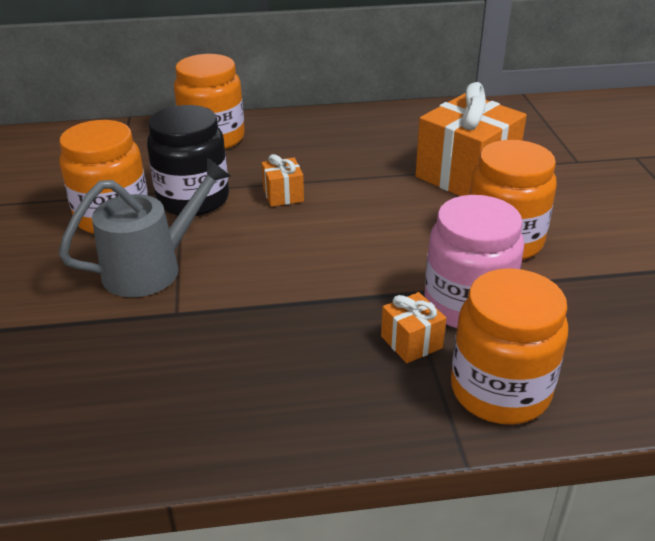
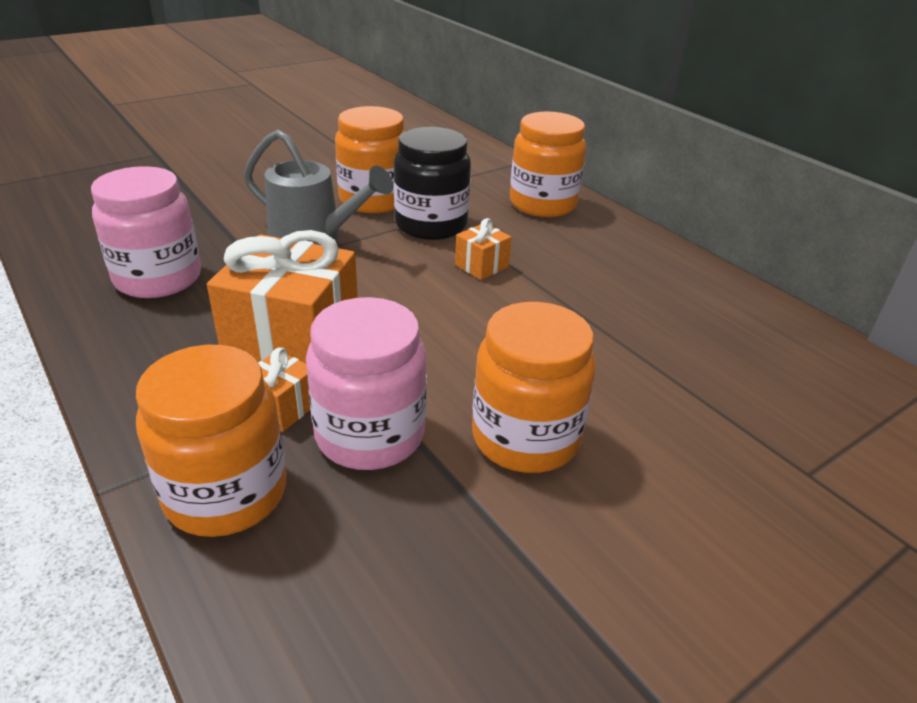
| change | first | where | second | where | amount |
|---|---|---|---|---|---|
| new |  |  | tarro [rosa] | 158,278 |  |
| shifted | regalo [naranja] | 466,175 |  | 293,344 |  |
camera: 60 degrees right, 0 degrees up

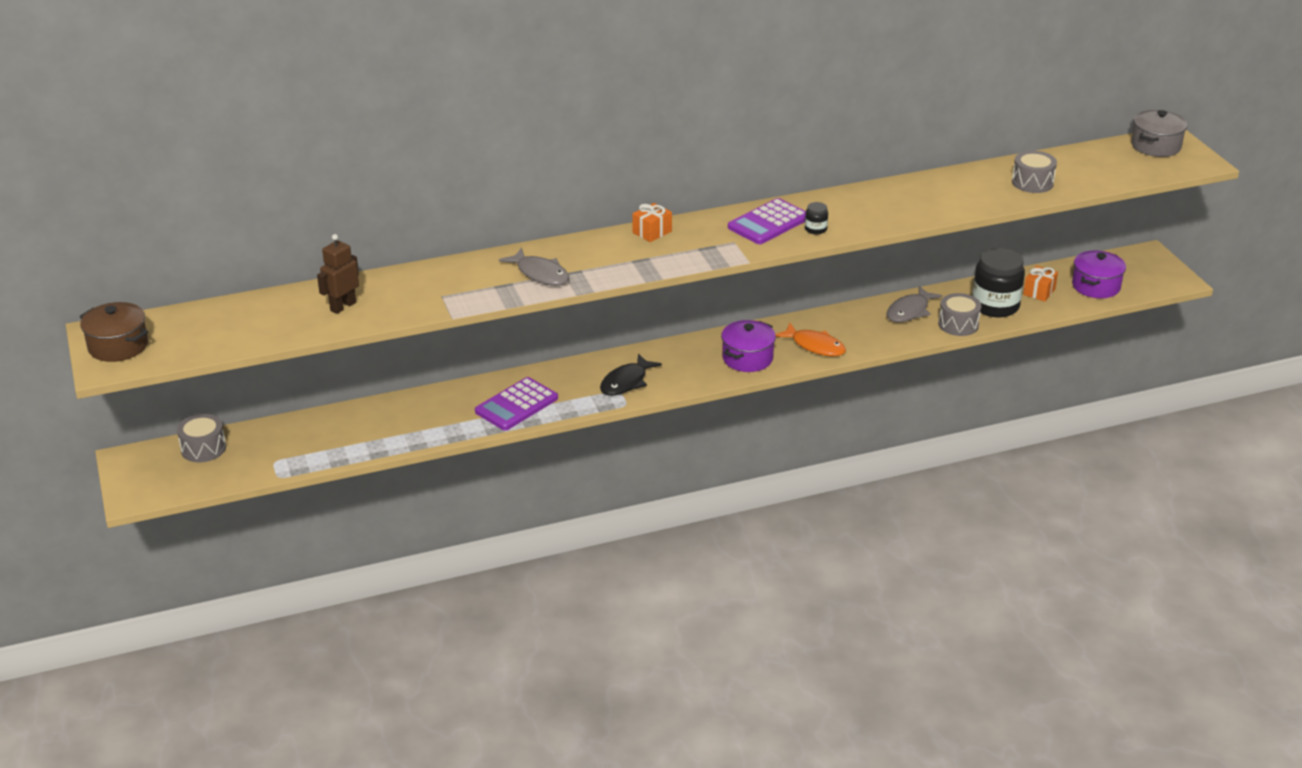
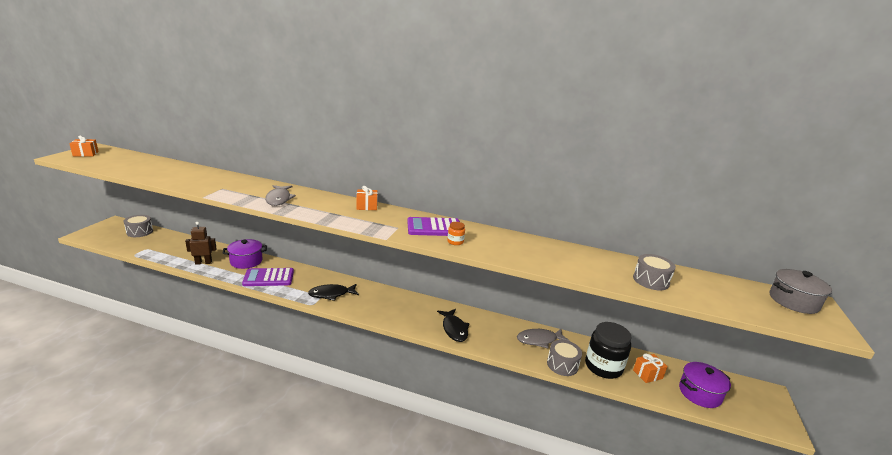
| change | first | where | second | where | amount |
|---|---|---|---|---|---|
| shifted | robot [marrón] | 343,306 |  | 203,262 |  |
| shifted | olla [morado] | 747,358 |  | 246,261 |  |
| swapped | olla [marrón] | 118,346 | regalo [naranja] | 85,154 |  |
| repainted | pez [naranja] | 815,346 | pez [negro] | 454,329 |  |
| repainted | tarro [negro] | 815,229 | tarro [naranja] | 455,242 |  |
camera: 35 degrees right, 10 degrees down

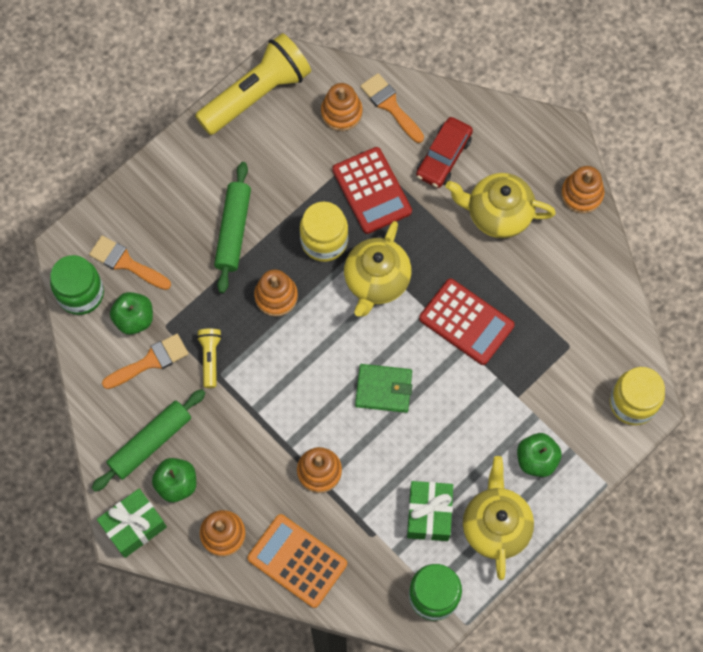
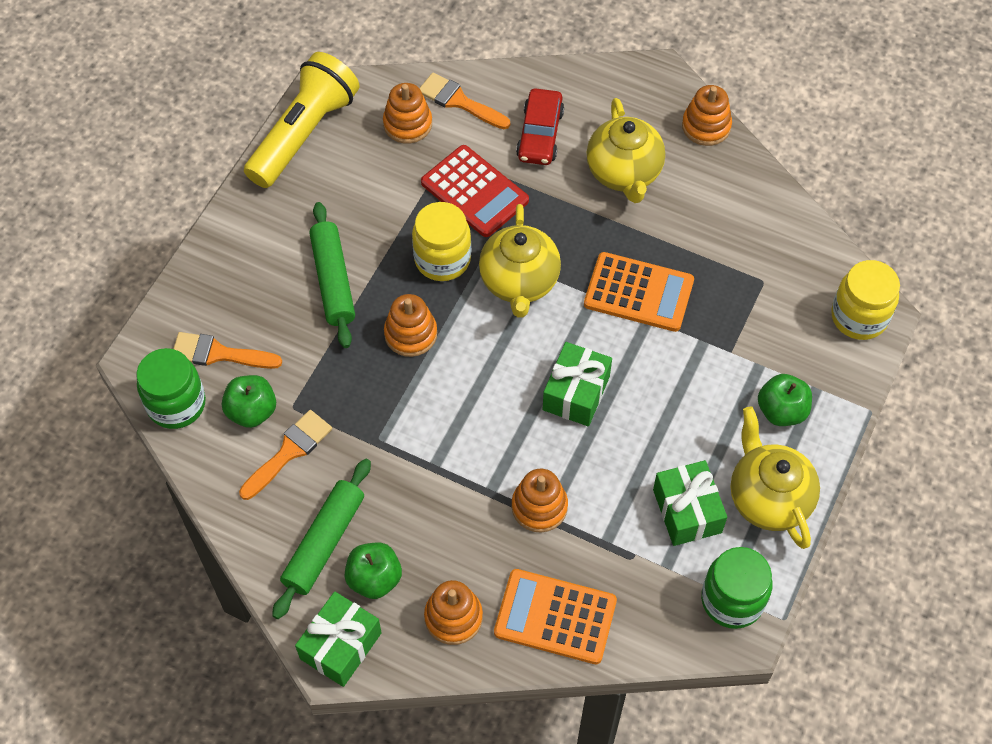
| change | first | where | second | where | amount |
|---|---|---|---|---|---|
| gone | lámpara de mano [amarillo] | 210,358 |  |  |  |
| swapped | cartera [verde] | 383,389 | regalo [verde] | 576,393 |  |
| repainted | calculadora [rojo] | 466,322 | calculadora [naranja] | 638,292 |  |
| rotated | tetera [amarillo] | 497,214 |  | 624,173 | 90 degrees counterclockwise |
camera: 20 degrees left, 10 degrees down

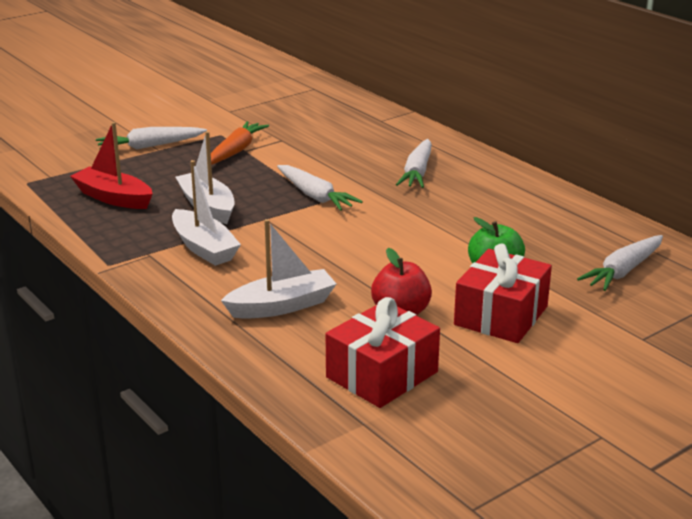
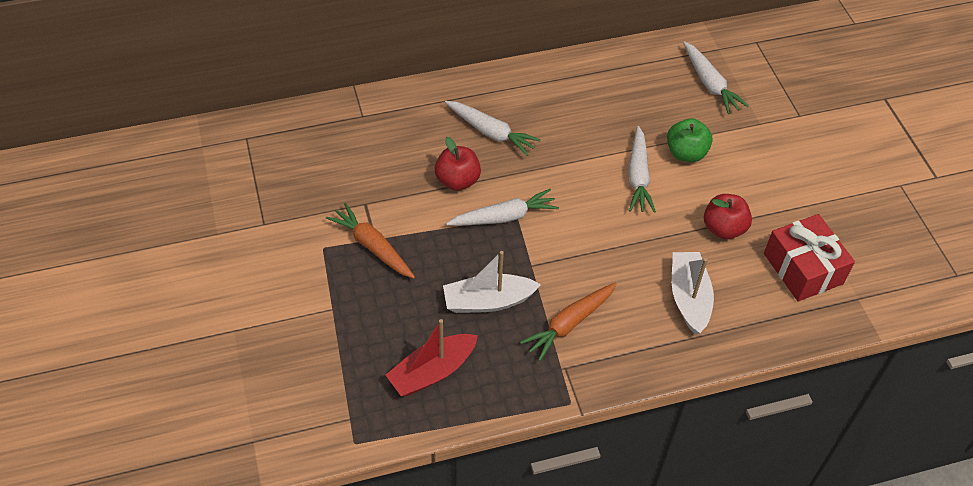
| change | first | where | second | where | amount |
|---|---|---|---|---|---|
| gone | regalo [rojo] | 501,315 |  |  |  |
| new |  |  | manzana [rojo] | 457,180 |  |
| shifted | zanahoria [blanco] | 150,146 |  | 638,177 |  |
| swapped | barco [blanco] | 204,248 | zanahoria [naranja] | 569,324 |  |
camera: 70 degrees left, 25 degrees up

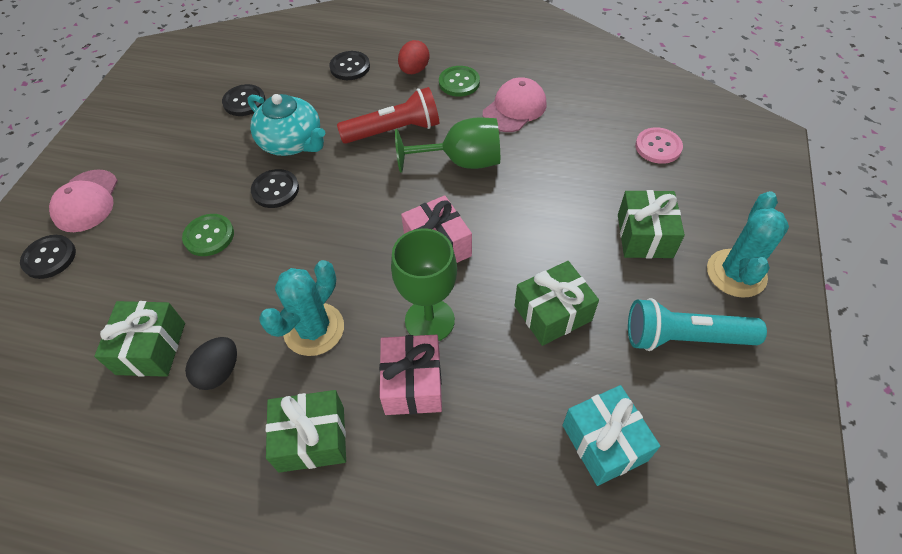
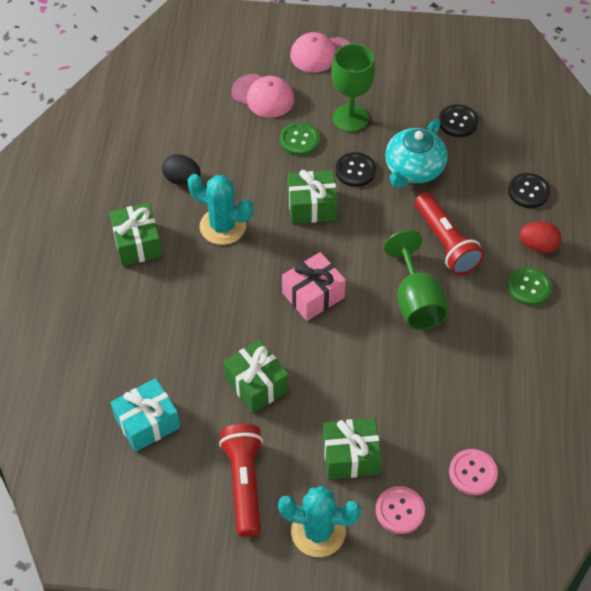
| change | first | where | second | where | amount |
|---|---|---|---|---|---|
| gone | botón [negro] | 49,258 |  |  |  |
| gone | regalo [rosa] | 413,383 |  |  |  |
| new |  |  | botón [rosa] | 400,511 |  |
| shifted | regalo [verde] | 151,348 |  | 312,206 |  |
| shifted | copa [verde] | 429,320 |  | 350,118 |  |
| shifted | gorra [rosa] | 514,108 |  | 263,96 |  |
| repainted | lámpara de mano [turquesa] | 684,337 | lámpara de mano [rojo] | 244,483 |  |
camera: 80 degrees right, 0 degrees up

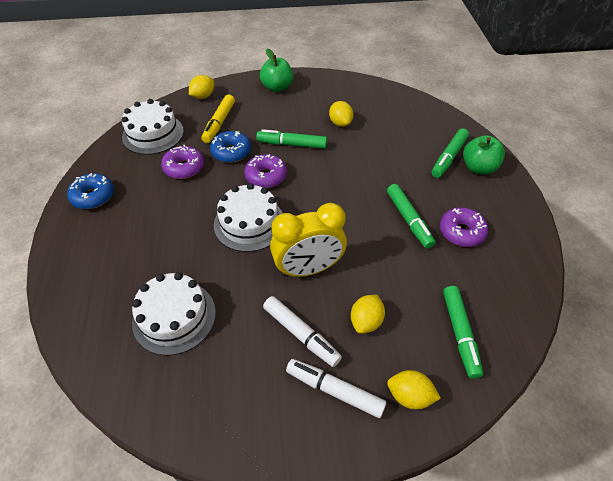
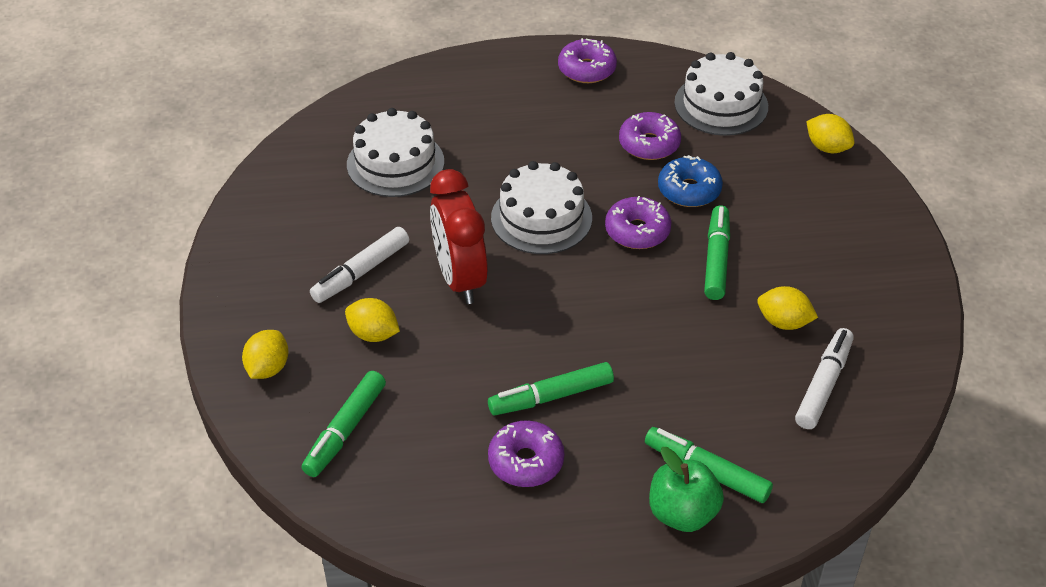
| change | first | where | second | where | amount |
|---|---|---|---|---|---|
| gone | rotulador [amarillo] | 219,123 |  |  |  |
| gone | manzana [verde] | 277,87 |  |  |  |
| shifted | rotulador [blanco] | 334,390 |  | 823,385 |  |
| repainted | rosquilla [azul] | 93,196 | rosquilla [morado] | 587,69 |  |
| repainted | despertador [amarillo] | 308,269 | despertador [rojo] | 460,279 |  |
| rotated | limón [amarillo] | 340,123 |  | 783,322 | 45 degrees clockwise |
| rotated | rotulador [verde] | 460,334 |  | 345,430 | 60 degrees counterclockwise |
camera: 90 degrees right, 5 degrees down

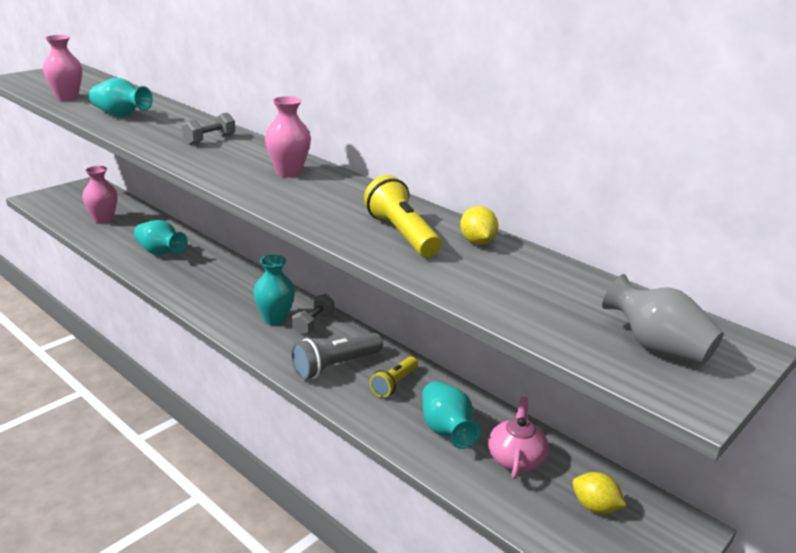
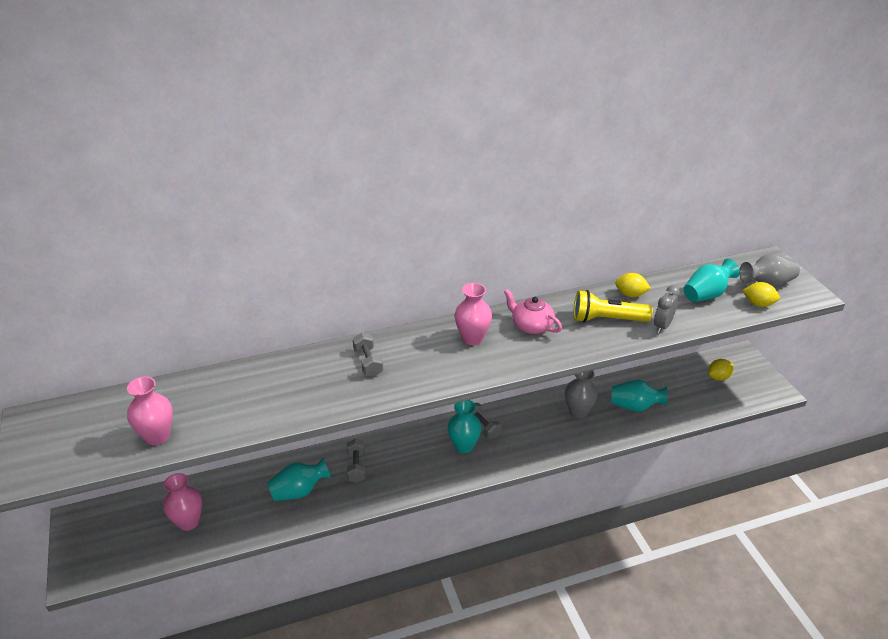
| change | first | where | second | where | amount |
|---|---|---|---|---|---|
| gone | lámpara de mano [gris] | 335,366 |  |  |  |
| new |  |  | mancuerna [gris] | 356,467 |  |
| new |  |  | despertador [gris] | 662,326 |  |
| new |  |  | limón [amarillo] | 758,304 |  |
| shifted | florero [turquesa] | 121,115 |  | 706,295 |  |
| shifted | tetera [rosa] | 516,458 |  | 531,326 |  |
| swapped | lámpara de mano [amarillo] | 394,384 | florero [gris] | 578,412 |  |
camera: 60 degrees left, 10 degrees up

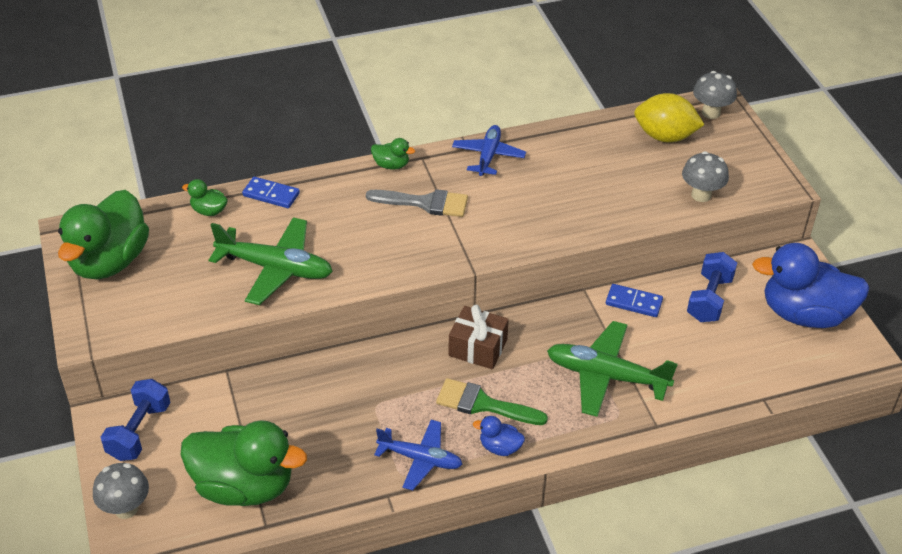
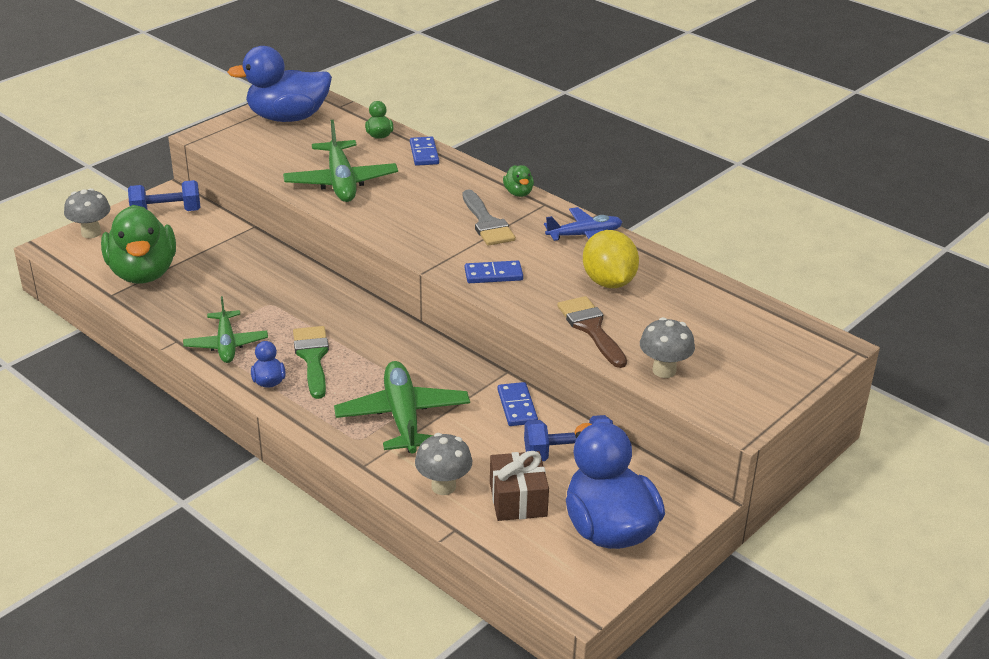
| change | first | where | second | where | amount |
|---|---|---|---|---|---|
| new |  |  | ficha de dominó [azul] | 493,275 |  |
| new |  |  | pincel [marrón] | 591,329 |  |
| shifted | regalo [marrón] | 478,348 |  | 518,499 |  |
| shifted | limón [amarillo] | 665,136 |  | 608,282 |  |
| shifted | seta [gris] | 711,113 |  | 443,486 |  |
| repainted | pato [verde] | 110,261 | pato [azul] | 288,118 |  |
| repainted | avión [azul] | 420,459 | avión [verde] | 226,344 |  |
camera: 60 degrees right, 10 degrees down

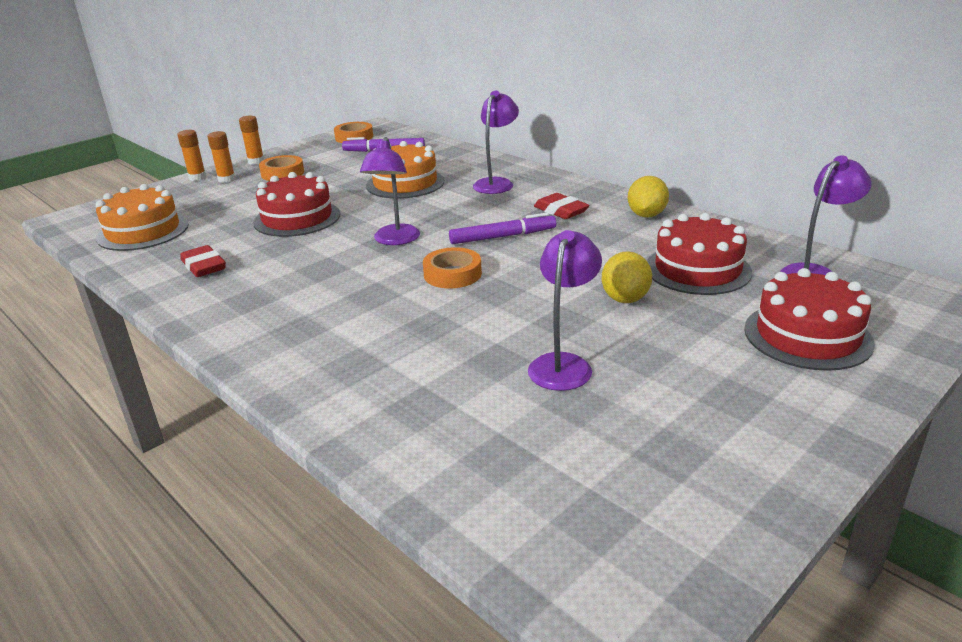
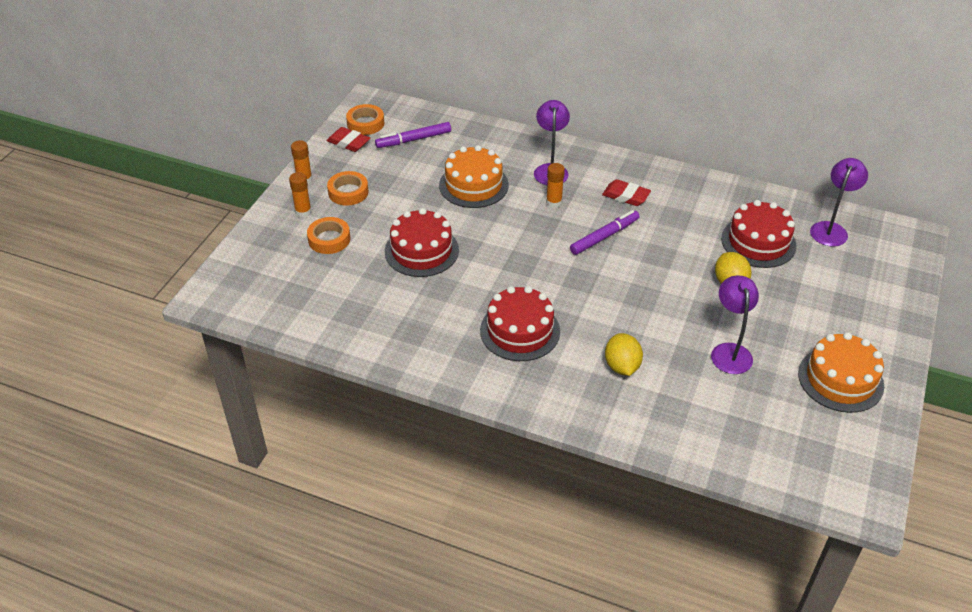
| change | first | where | second | where | amount |
|---|---|---|---|---|---|
| gone | lámpara [morado] | 395,240 |  |  |  |
| shifted | tarta [naranja] | 143,231 |  | 840,379 |  |
| shifted | barra de pegamento [naranja] | 197,177 |  | 554,202 |  |
| shifted | goma de borrar [rojo] | 204,266 |  | 348,142 |  |
| shifted | cinta adhesiva [naranja] | 452,274 |  | 329,239 |  |
| shifted | limón [amarillo] | 646,215 |  | 622,366 |  |
| shifted | tarta [rojo] | 807,335 |  | 520,331 |  |
camera: 25 degrees left, 15 degrees up

